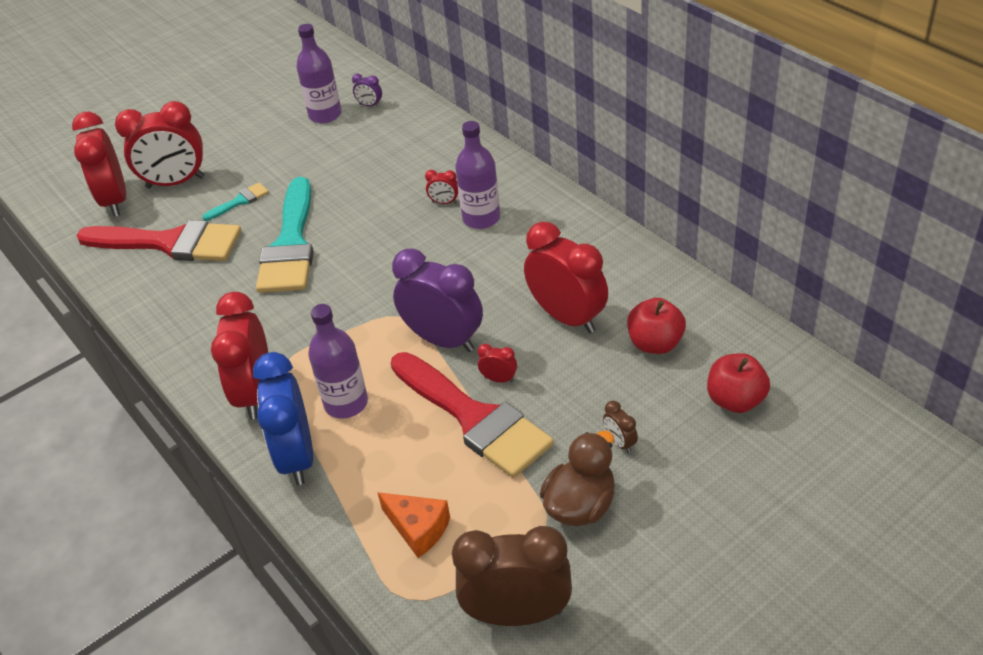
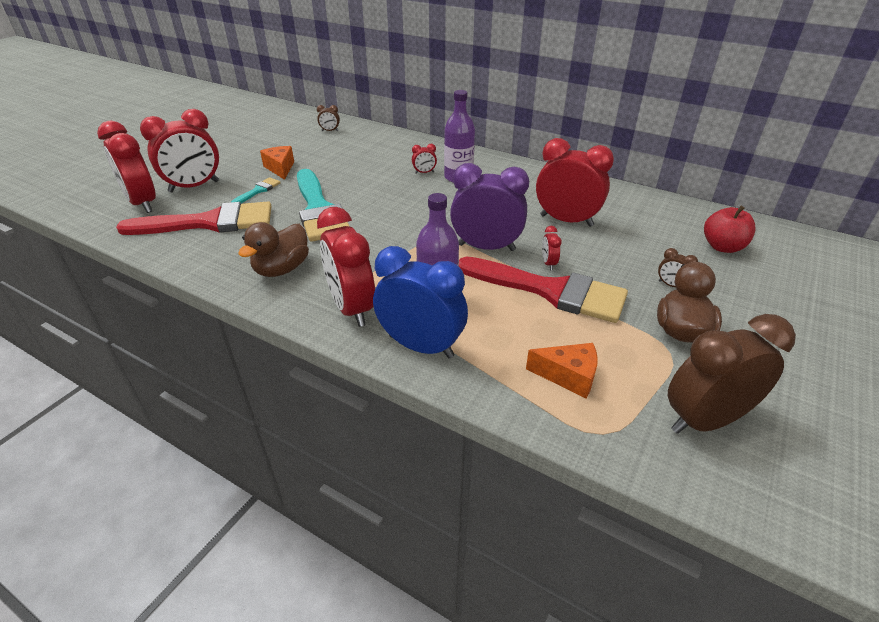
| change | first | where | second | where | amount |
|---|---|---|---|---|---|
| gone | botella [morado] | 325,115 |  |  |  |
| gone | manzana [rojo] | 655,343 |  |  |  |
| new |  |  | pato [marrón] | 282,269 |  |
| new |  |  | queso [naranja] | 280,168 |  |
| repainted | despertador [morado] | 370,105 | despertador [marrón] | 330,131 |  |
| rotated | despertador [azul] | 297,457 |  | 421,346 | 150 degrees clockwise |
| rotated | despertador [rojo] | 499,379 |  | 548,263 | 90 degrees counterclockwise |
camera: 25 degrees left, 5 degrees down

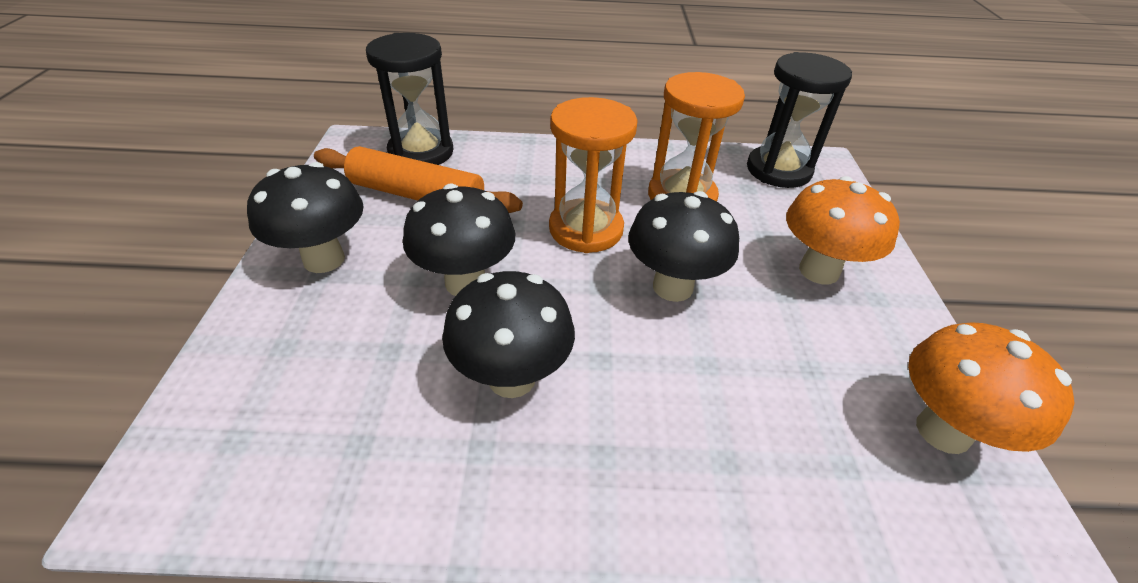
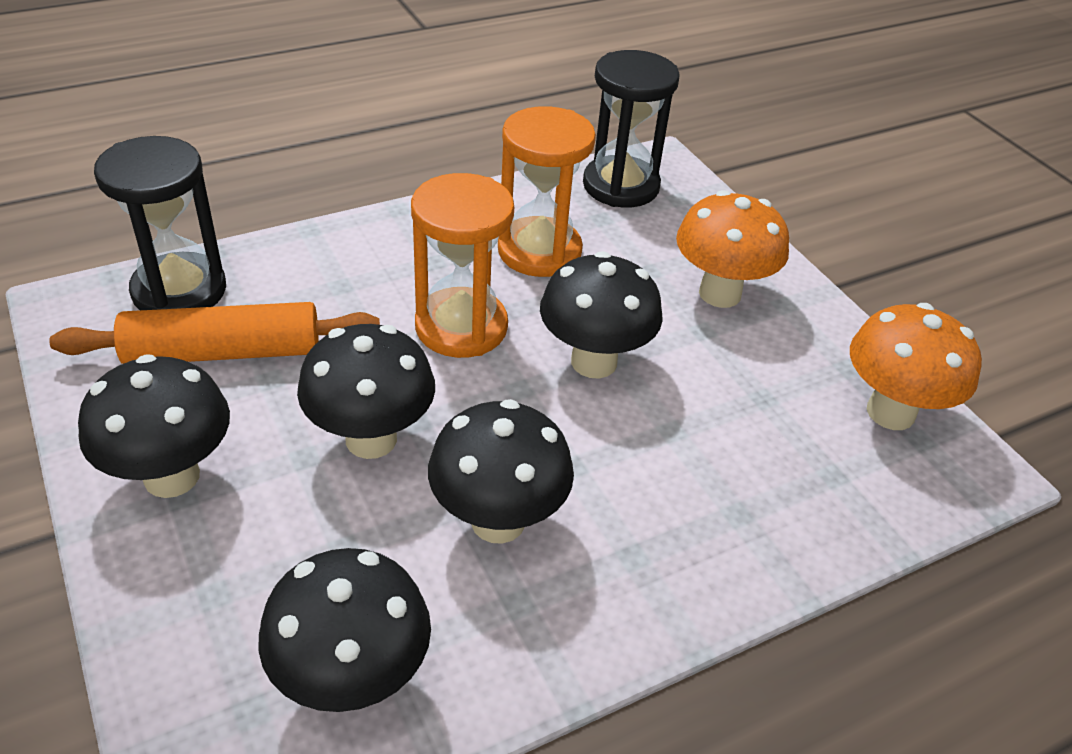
| change | first | where | second | where | amount |
|---|---|---|---|---|---|
| new |  |  | seta [negro] | 352,679 |  |
camera: 30 degrees left, 0 degrees up

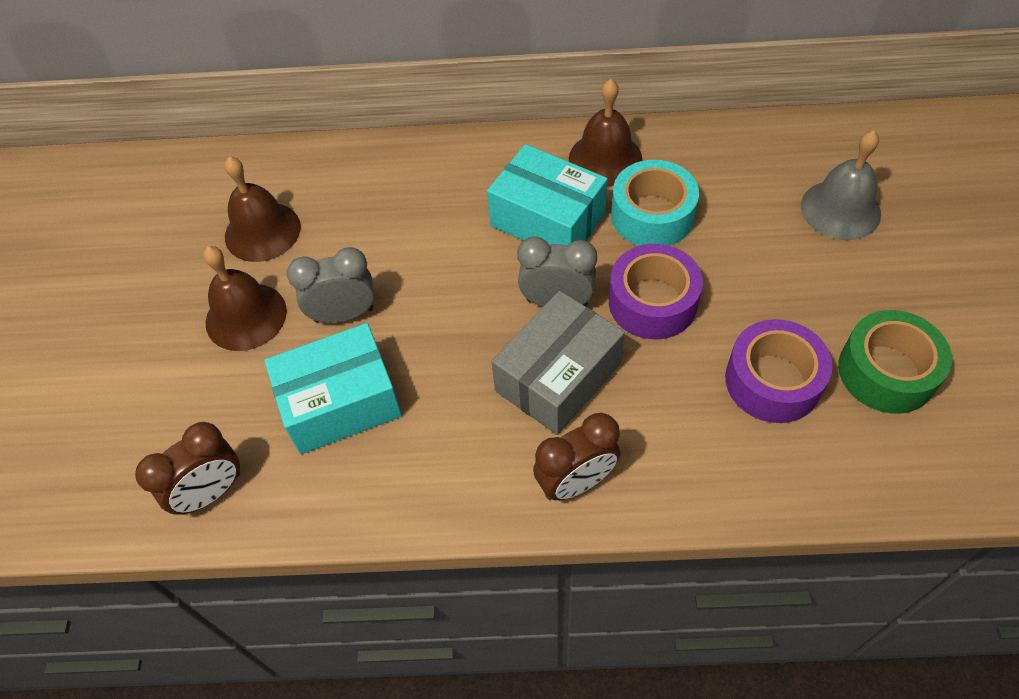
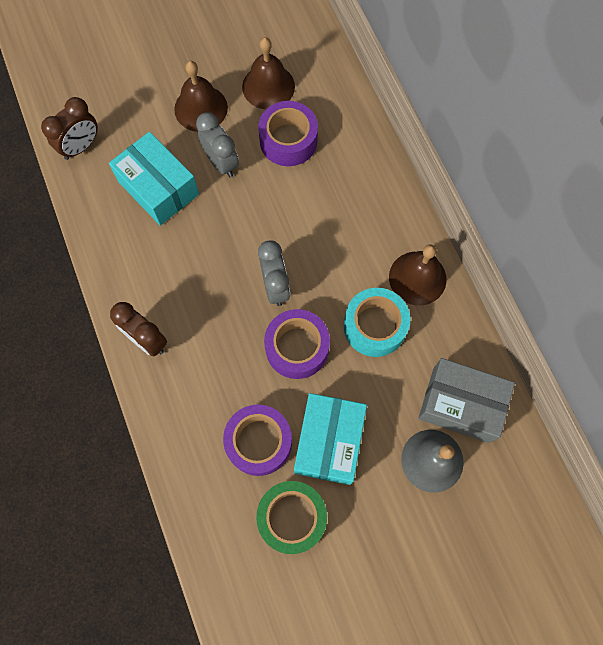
| change | first | where | second | where | amount |
|---|---|---|---|---|---|
| new |  |  | cinta adhesiva [morado] | 288,140 |  |
| shifted | caja [turquesa] | 547,220 |  | 329,442 |  |
| shifted | caja [gris] | 558,377 |  | 461,404 |  |
| rotated | despertador [marrón] | 211,493 |  | 81,147 | 75 degrees counterclockwise |
camera: 65 degrees right, 15 degrees up

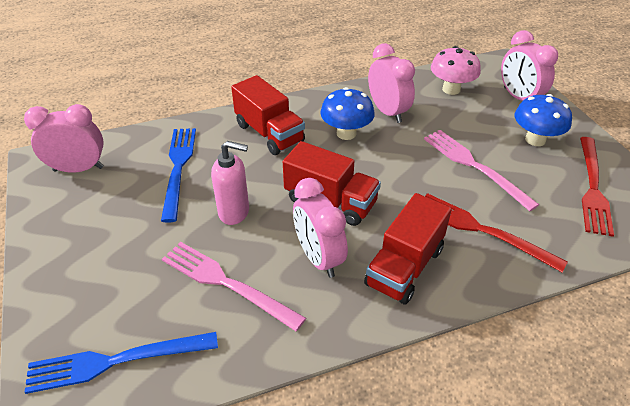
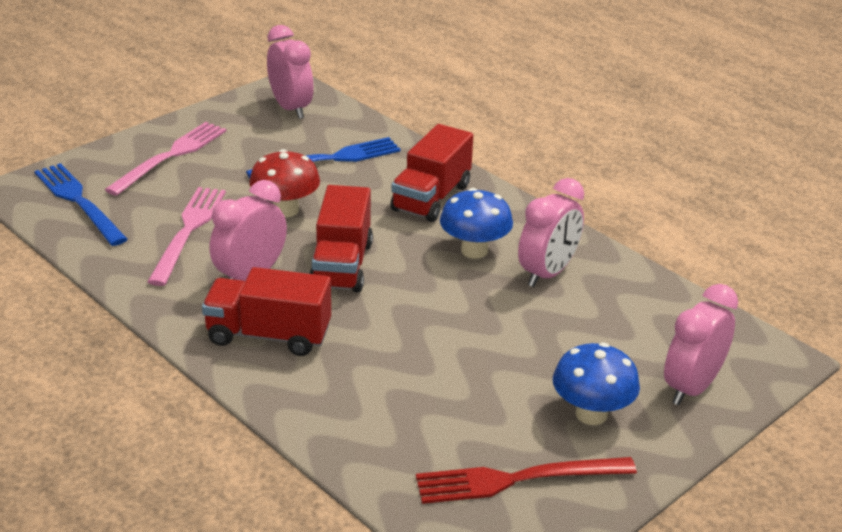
| change | first | where | second | where | amount |
|---|---|---|---|---|---|
| gone | tenedor [rojo] | 481,230 |  |  |  |
| gone | seta [rosa] | 451,89 |  |  |  |
| shifted | tenedor [rosa] | 474,166 |  | 171,156 |  |
| swapped | dispensador de jabón [rosa] | 234,212 | seta [rojo] | 285,210 |  |
camera: 65 degrees right, 10 degrees down

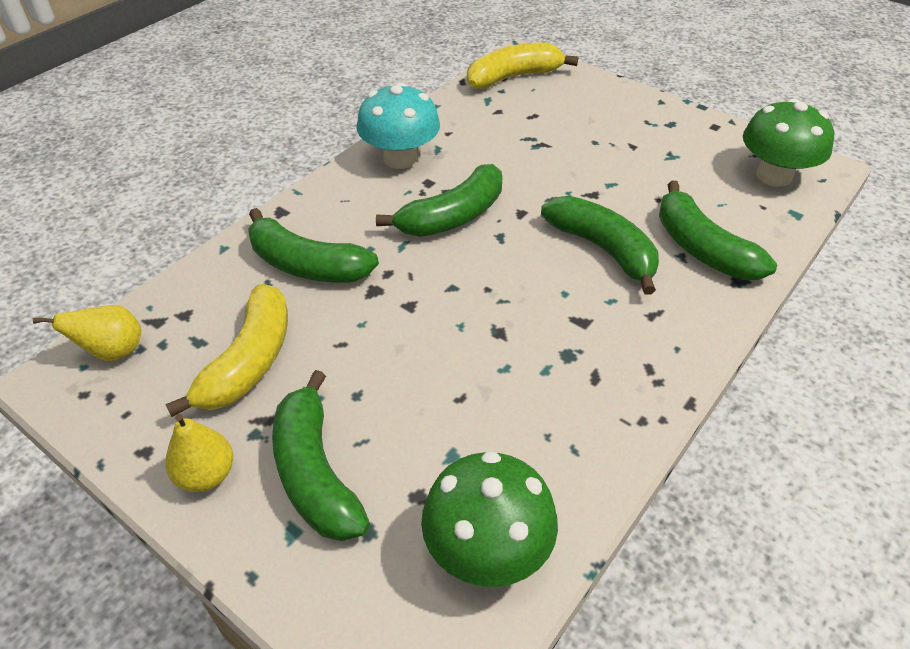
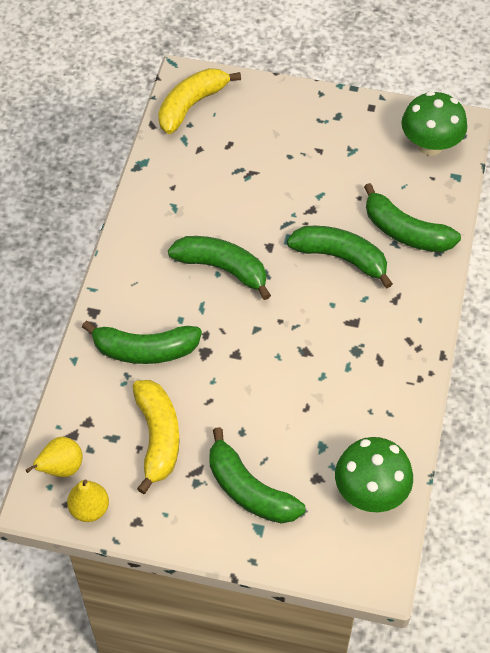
| change | first | where | second | where | amount |
|---|---|---|---|---|---|
| gone | seta [turquesa] | 400,158 |  |  |  |
| shifted | pera [amarillo] | 206,475 |  | 89,509 |  |
| rotated | plátano [verde] | 452,217 |  | 222,268 | 90 degrees counterclockwise |
camera: 25 degrees left, 10 degrees up

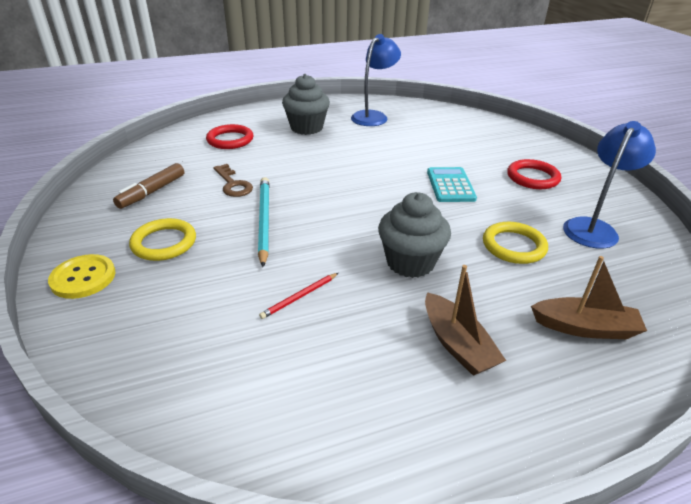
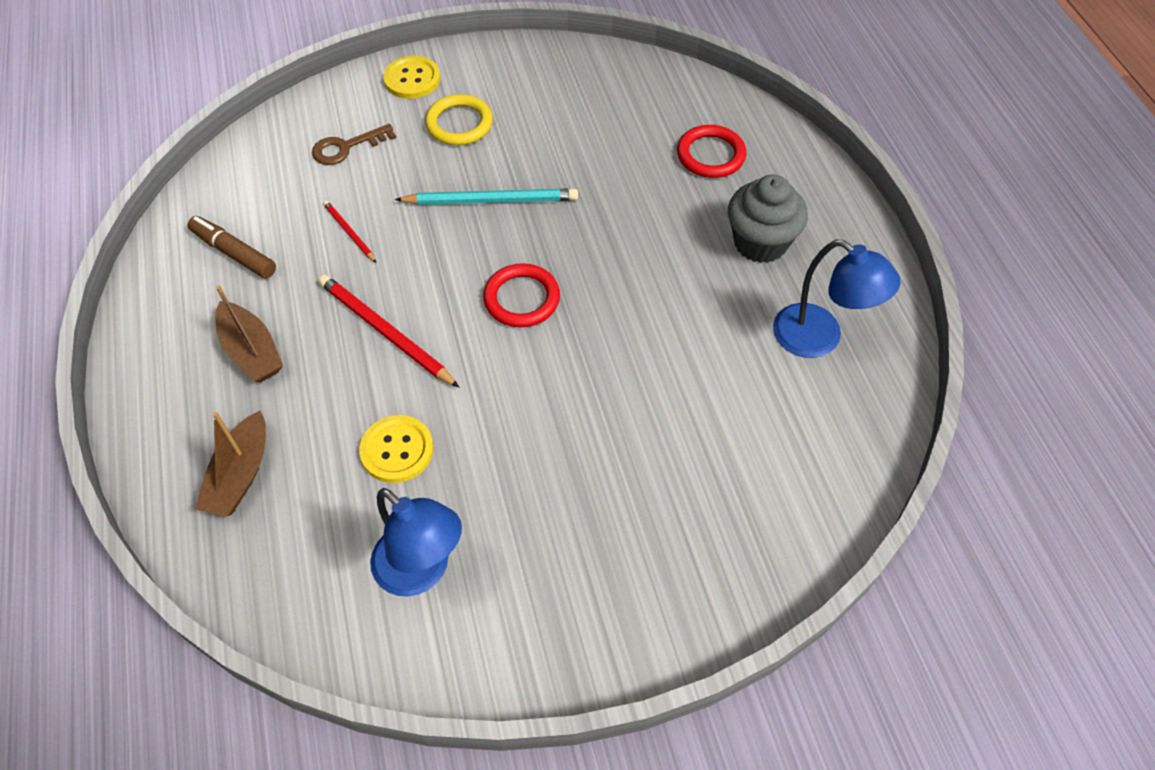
| change | first | where | second | where | amount |
|---|---|---|---|---|---|
| gone | calculadora [turquesa] | 450,185 |  |  |  |
| shifted | rotulador [marrón] | 152,192 |  | 234,253 |  |
| shifted | llave [marrón] | 233,184 |  | 346,147 |  |
| shifted | anillo [rojo] | 532,177 |  | 522,299 |  |
| swapped | magdalena [gris] | 410,262 | lápiz [rojo] | 385,332 |  |
| swapped | anillo [amarillo] | 513,246 | botón [amarillo] | 397,450 |  |
| rotated | barco [marrón] | 457,344 |  | 251,351 | 105 degrees counterclockwise |
camera: 95 degrees right, 20 degrees up

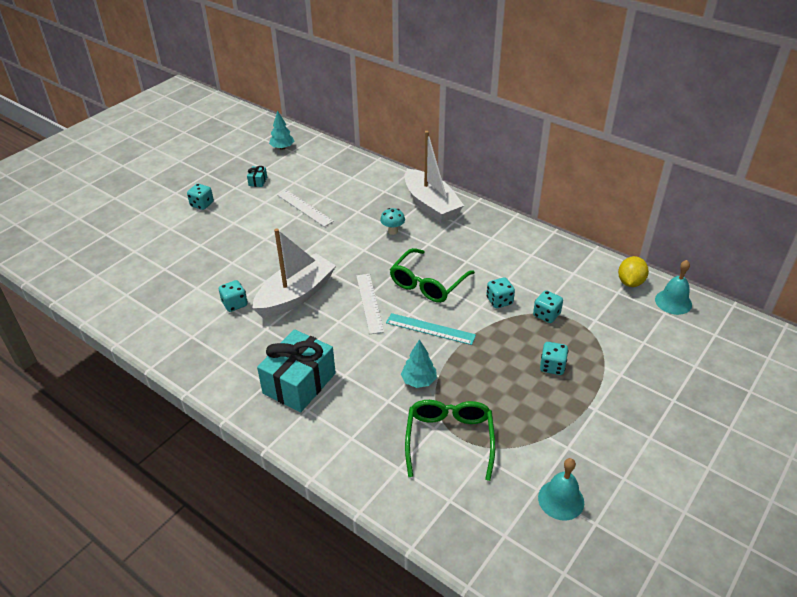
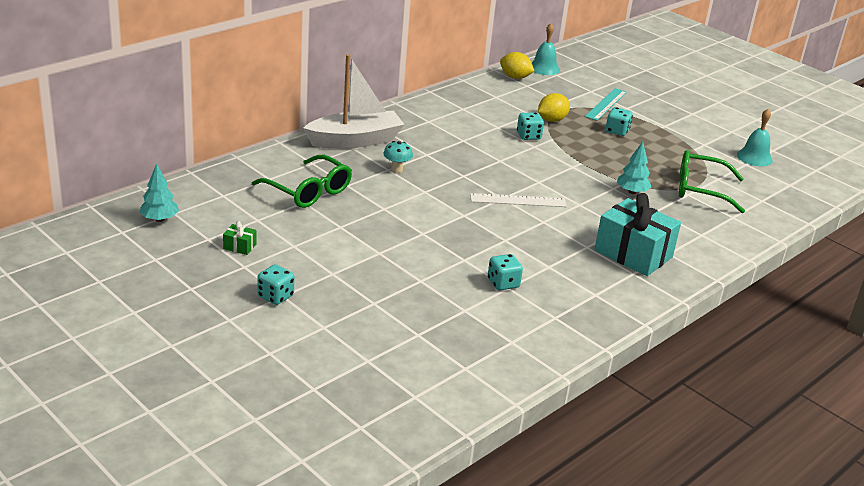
| change | first | where | second | where | amount |
|---|---|---|---|---|---|
| gone | barco [blanco] | 296,295 |  |  |  |
| gone | regla [blanco] | 305,208 |  |  |  |
| shifted | regla [turquesa] | 430,329 |  | 606,104 |  |
| shifted | gafas [verde] | 427,283 |  | 308,191 |  |
| swapped | dado [turquesa] | 546,315 | limón [amarillo] | 551,120 |  |
| repainted | regalo [turquesa] | 258,181 | regalo [verde] | 239,246 |  |
camera: 85 degrees left, 10 degrees down

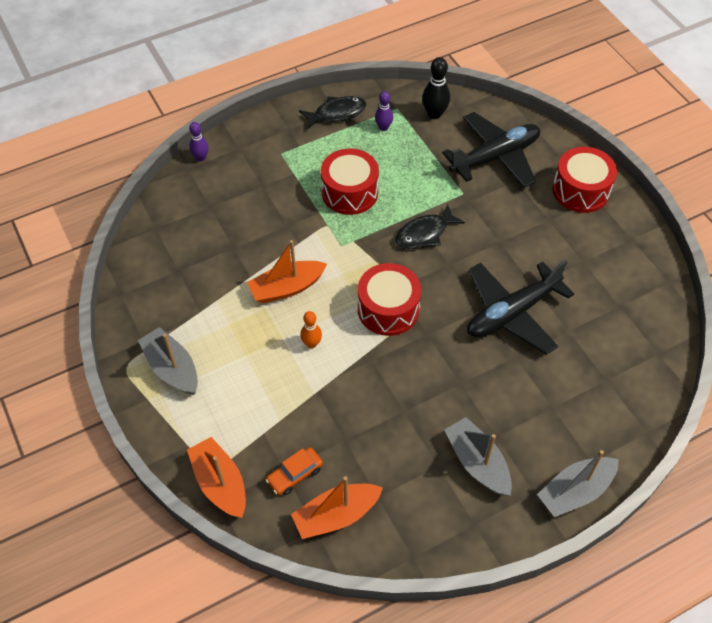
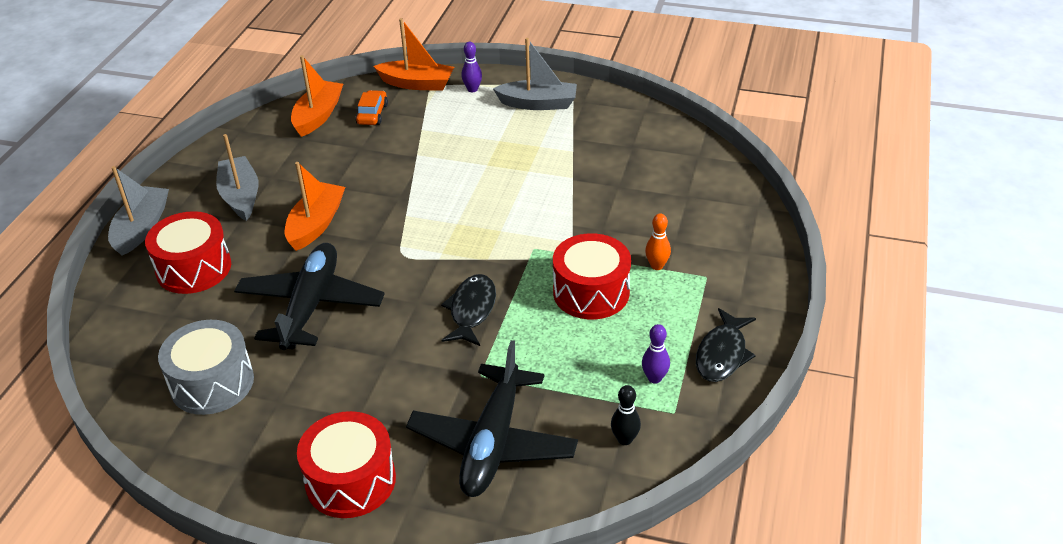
| change | first | where | second | where | amount |
|---|---|---|---|---|---|
| new |  |  | tambor [gris] | 212,383 |  |
| shifted | bolo [morado] | 201,158 |  | 472,89 |  |
| shifted | barco [naranja] | 287,288 |  | 316,224 |  |
| shifted | bolo [naranja] | 311,343 |  | 657,266 |  |
| shifted | tambor [rojo] | 388,309 |  | 194,268 |  |
| rotated | barco [gris] | 477,463 |  | 240,196 | 120 degrees counterclockwise |
| scaled | bolo [negro] | 434,114 |  | 624,439 | x0.65 |
camera: 135 degrees right, 15 degrees down

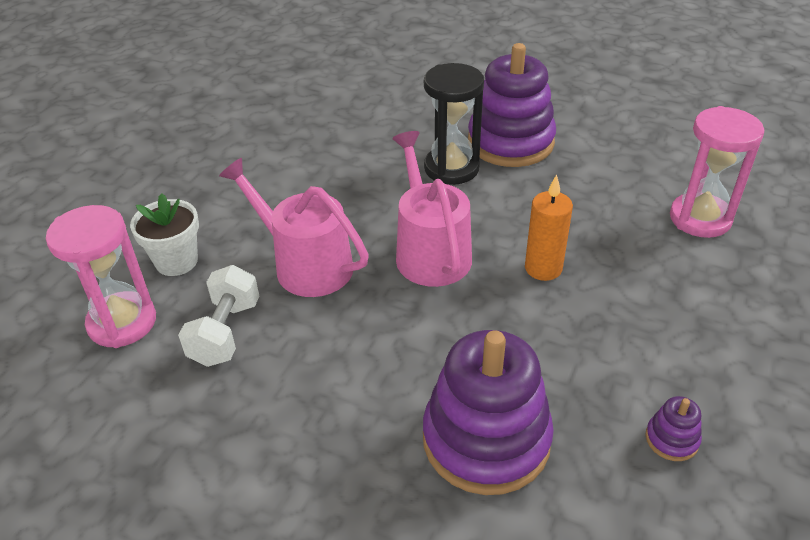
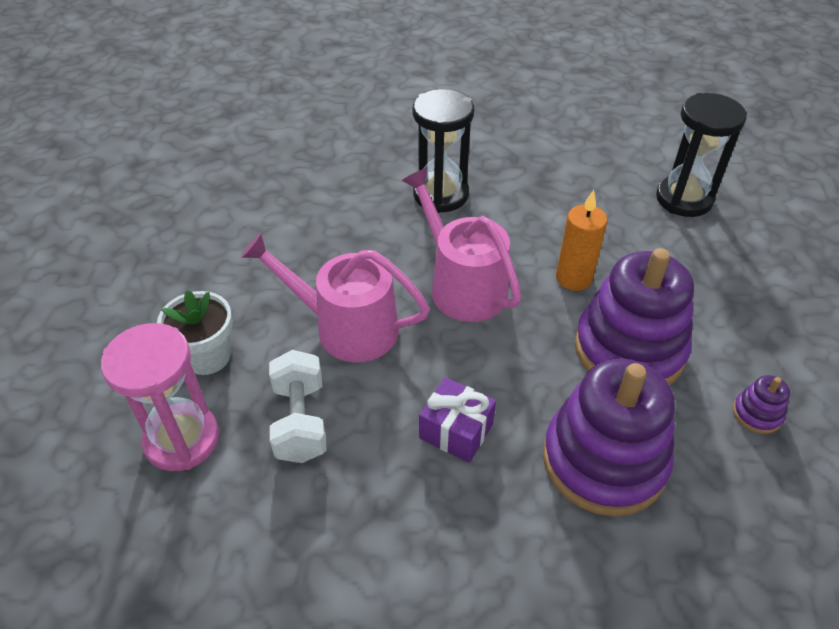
| change | first | where | second | where | amount |
|---|---|---|---|---|---|
| new |  |  | regalo [morado] | 456,431 |  |
| shifted | juguete apilable [morado] | 510,142 |  | 629,349 |  |
| repainted | reloj de arena [rosa] | 700,218 | reloj de arena [negro] | 684,199 |  |
camera: 20 degrees left, 5 degrees up

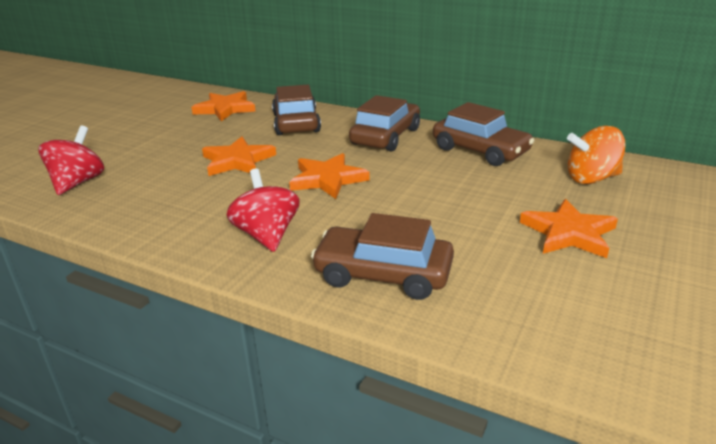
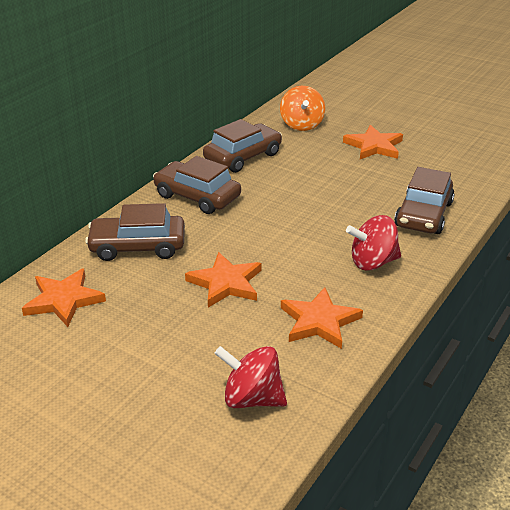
| change | first | where | second | where | amount |
|---|---|---|---|---|---|
| shifted | estrella [naranja] | 327,179 |  | 319,321 |  |
camera: 85 degrees left, 5 degrees up

